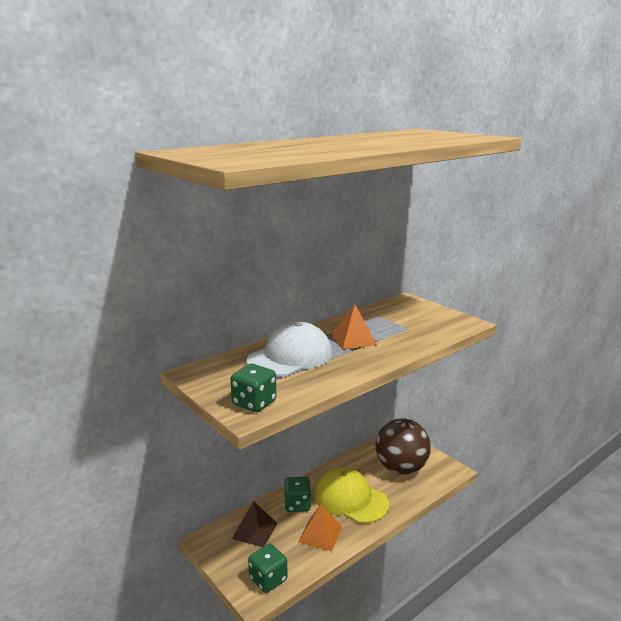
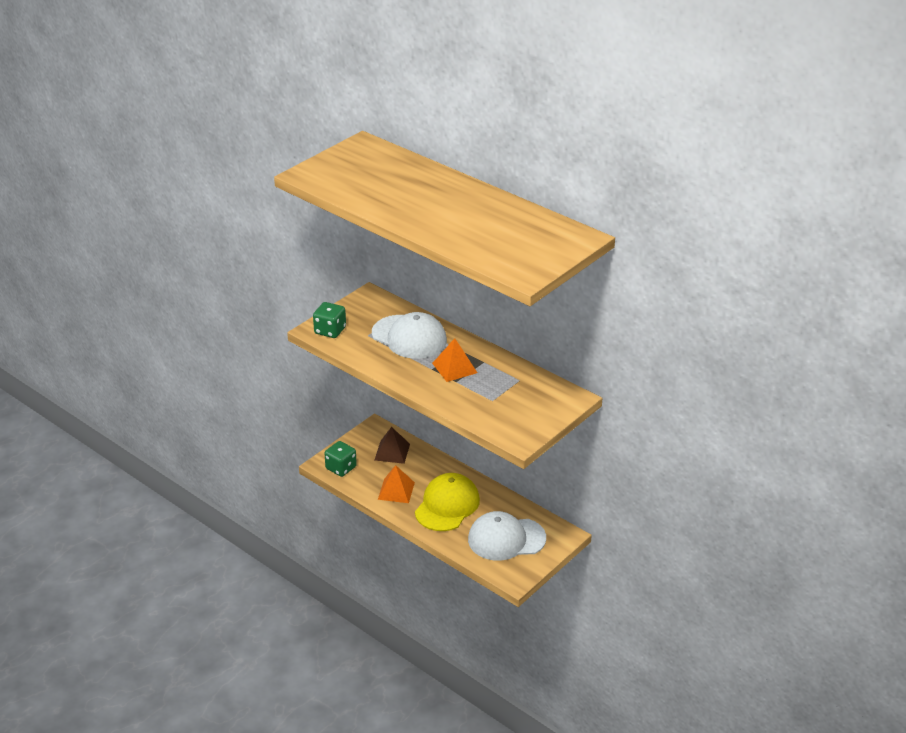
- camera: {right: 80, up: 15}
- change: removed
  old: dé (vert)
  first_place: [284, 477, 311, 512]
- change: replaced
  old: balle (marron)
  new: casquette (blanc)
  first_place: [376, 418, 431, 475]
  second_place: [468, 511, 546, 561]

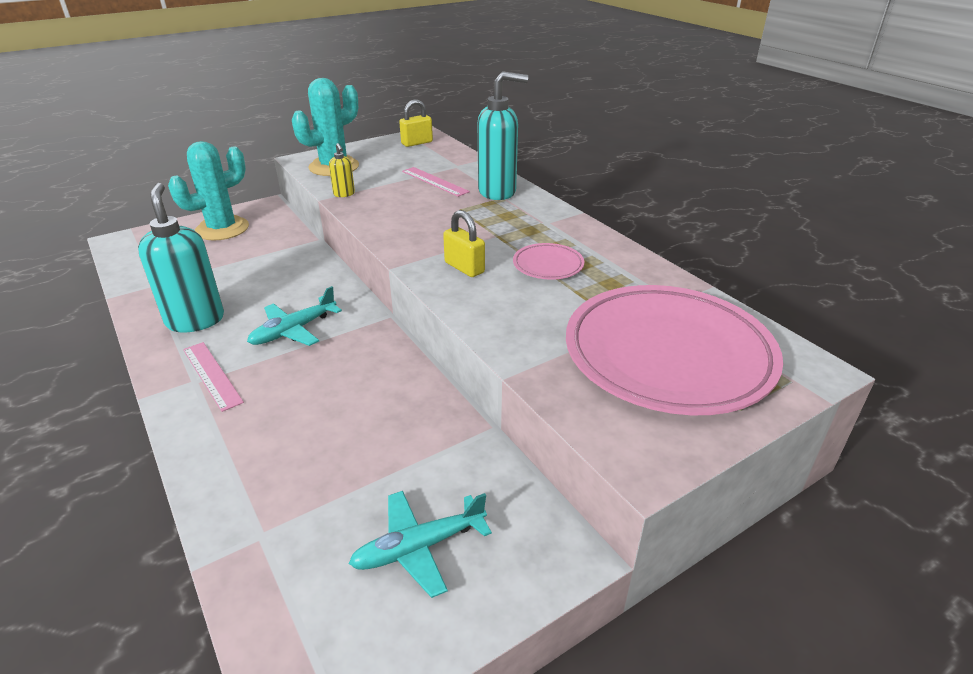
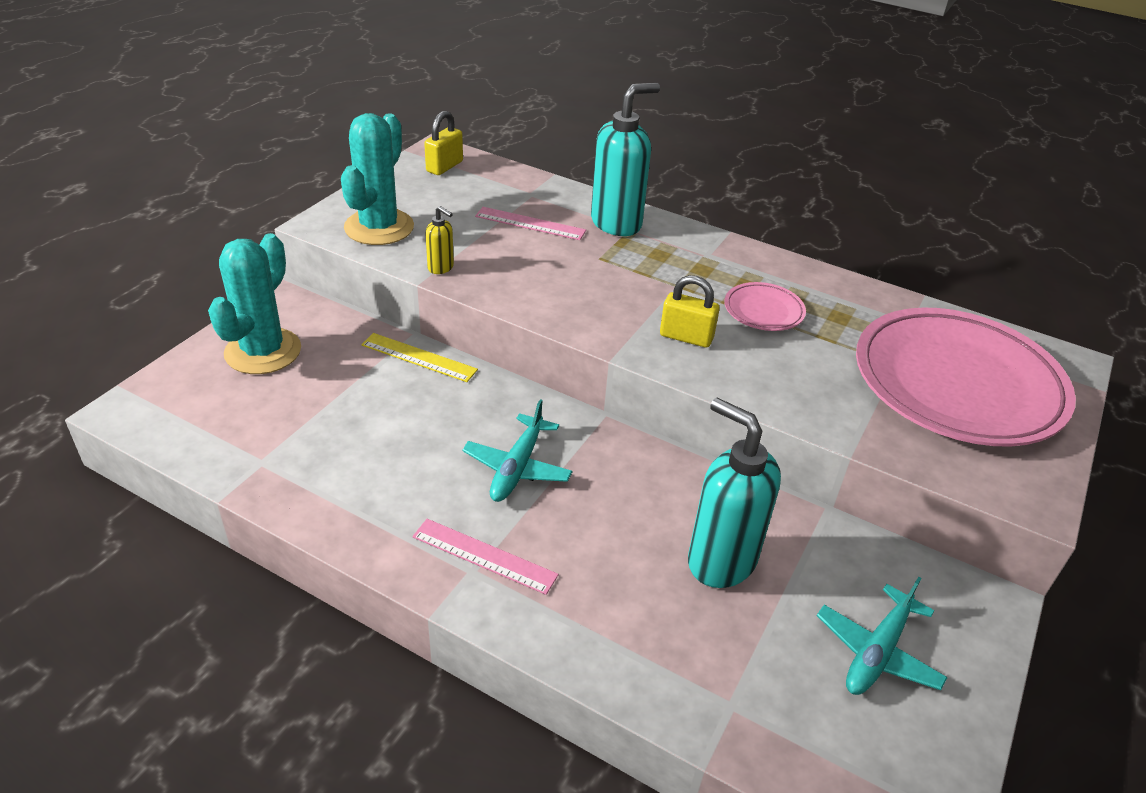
- camera: {right: -30, up: 5}
- change: added
  new: règle (jaune)
  second_place: [361, 333, 478, 382]
- change: moved
  old: distributeur de savon (turquoise)
  first_place: [138, 183, 224, 332]
  second_place: [688, 398, 781, 588]

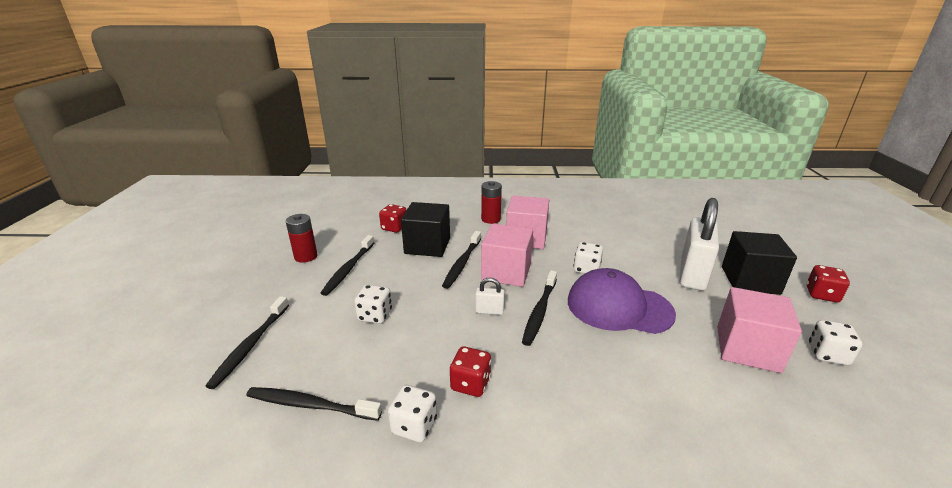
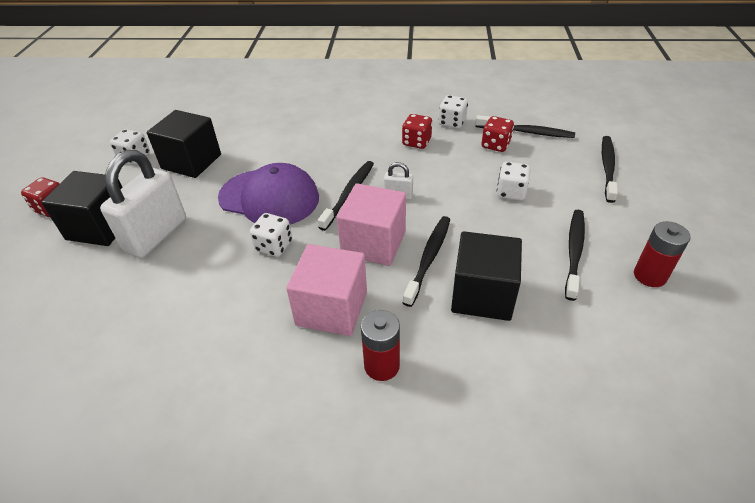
- camera: {right: -175, up: 15}
- change: moved
  old: dé (rouge)
  first_place: [379, 204, 406, 233]
  second_place: [482, 116, 514, 152]
- change: recoloured
  old: cube (rose)
  new: cube (noir)
  first_place: [717, 287, 802, 373]
  second_place: [147, 110, 221, 178]

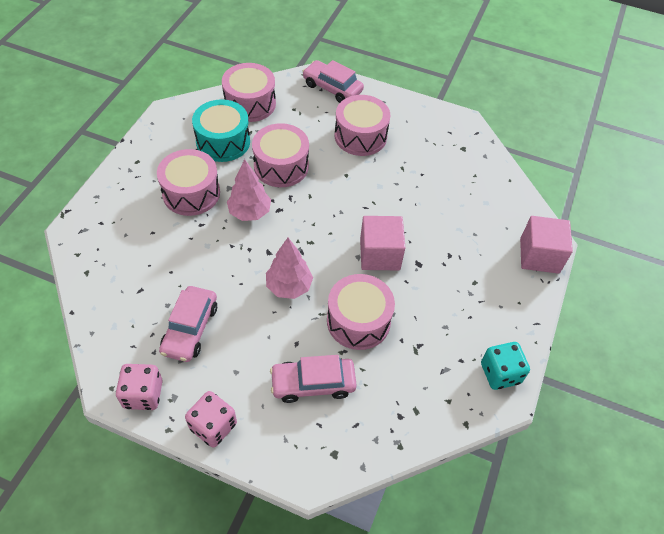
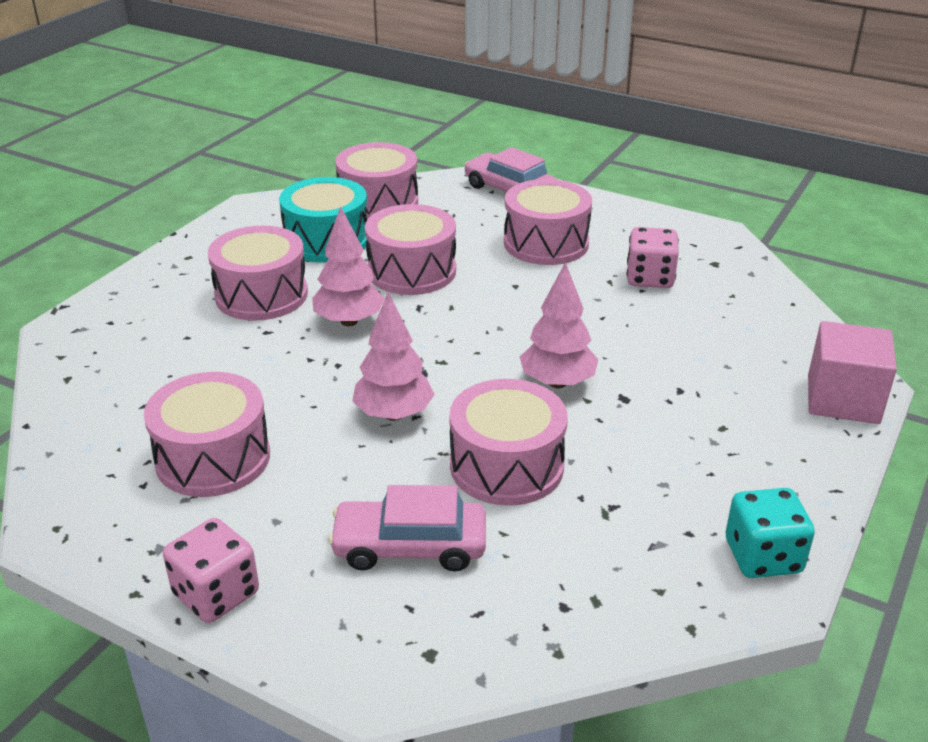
- camera: {right: 10, up: -20}
- change: moved
  old: dé (rose)
  first_place: [116, 364, 162, 410]
  second_place: [627, 227, 679, 288]
- change: replaced
  old: voiture (rose)
  new: tambour (rose)
  first_place: [159, 286, 217, 362]
  second_place: [144, 372, 270, 497]
- change: replaced
  old: cube (rose)
  new: arbre (rose)
  first_place: [360, 216, 405, 270]
  second_place: [520, 262, 598, 388]

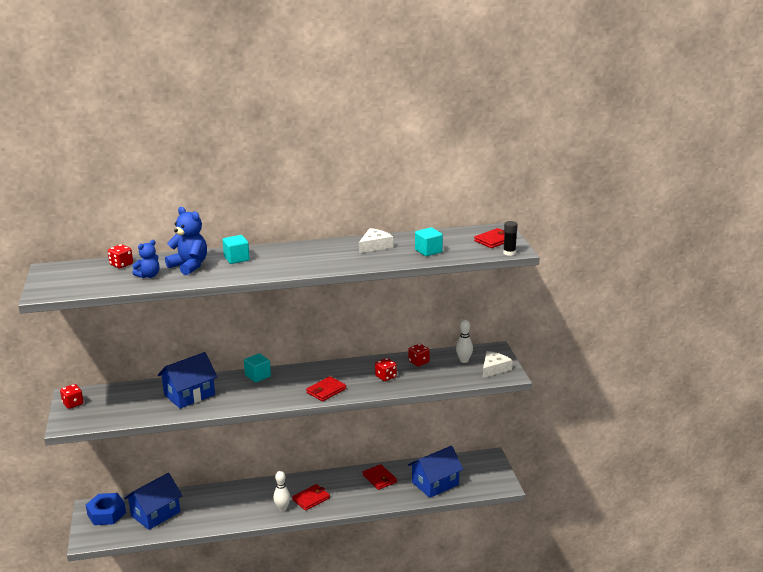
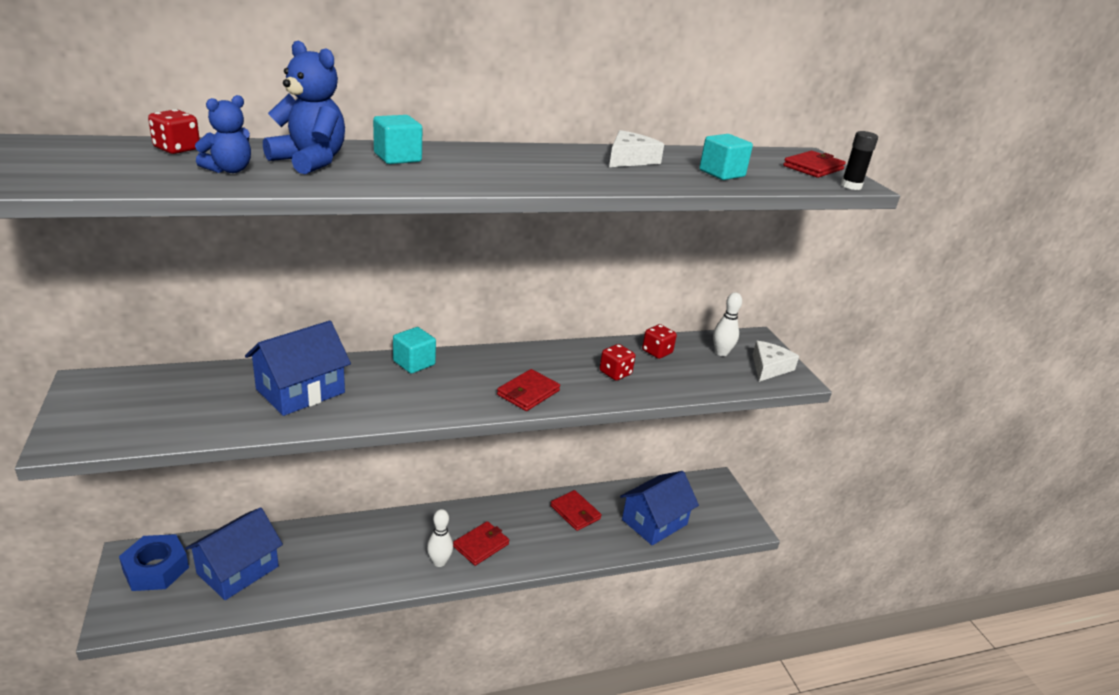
- camera: {right: -10, up: 5}
- change: removed
  old: dé (rouge)
  first_place: [60, 384, 84, 409]

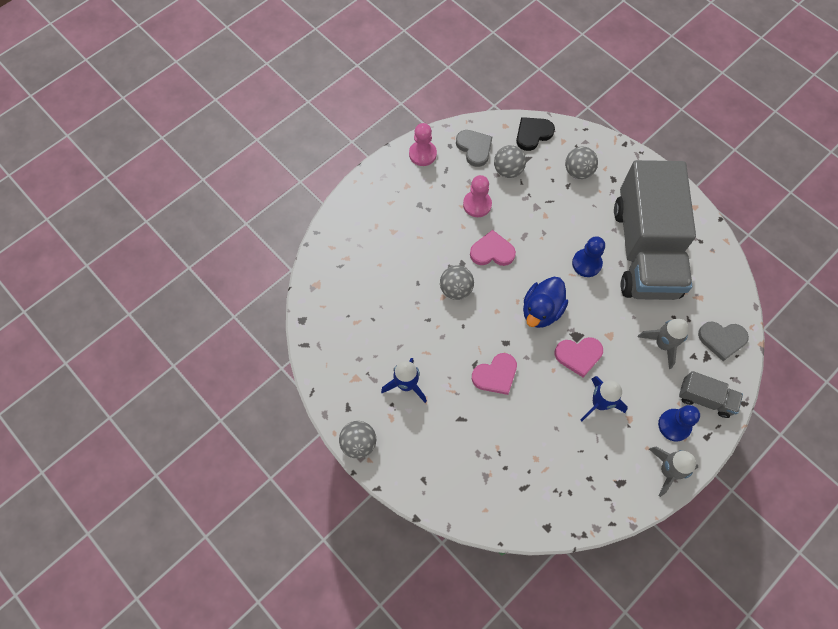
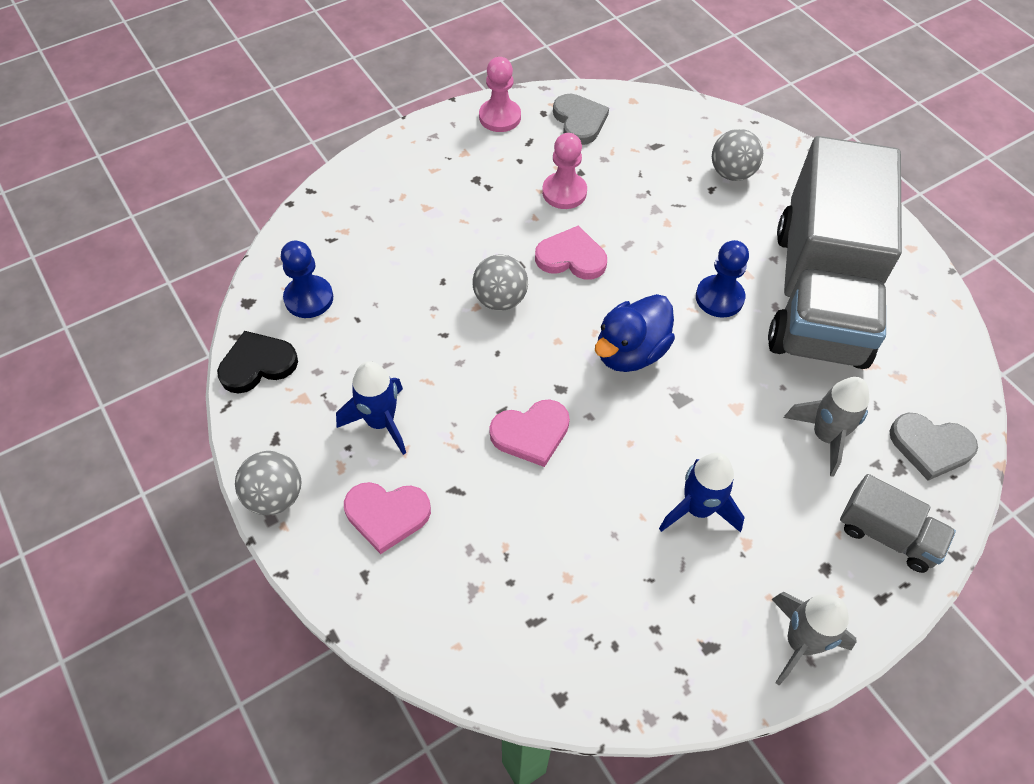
- camera: {right: 10, up: -10}
- change: removed
  old: balle (gris)
  first_place: [494, 145, 526, 178]
- change: moved
  old: cœur (noir)
  first_place: [516, 117, 555, 151]
  second_place: [217, 331, 298, 394]
- change: moved
  old: cœur (rose)
  first_place: [555, 337, 603, 377]
  second_place: [344, 482, 431, 554]
- change: moved
  old: pion (bleu)
  first_place: [658, 405, 700, 441]
  second_place: [281, 241, 333, 318]

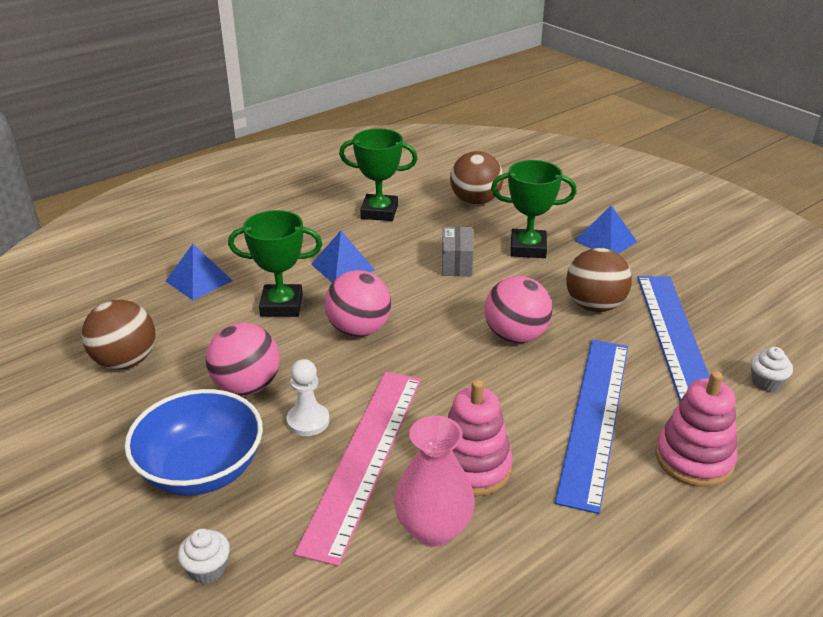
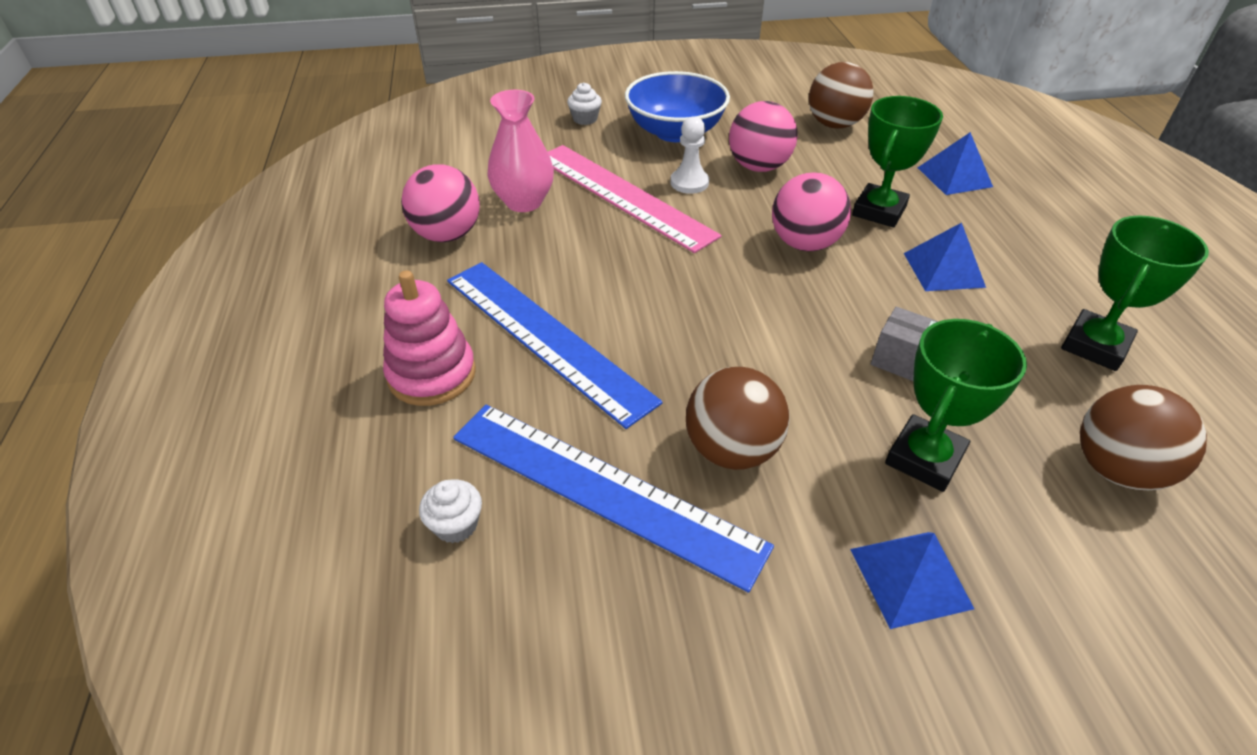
- camera: {right: 120, up: 10}
- change: removed
  old: jouet à empiler (rose)
  first_place: [448, 379, 513, 496]
- change: moved
  old: balle (rose)
  first_place: [485, 276, 552, 343]
  second_place: [401, 164, 480, 242]

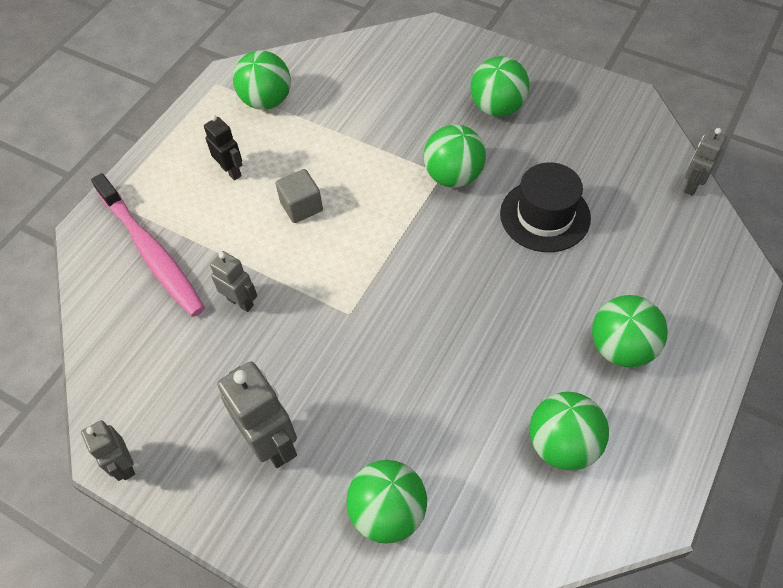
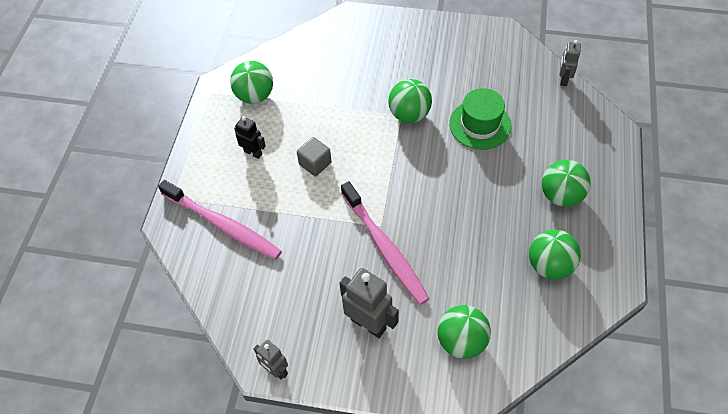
- camera: {right: -20, up: 0}
- change: removed
  old: robot (gris)
  first_place: [210, 251, 257, 312]
- change: removed
  old: balle (vert)
  first_place: [471, 56, 530, 117]
- change: added
  new: brosse à dents (rose)
  second_place: [341, 181, 429, 305]
- change: recoloured
  old: chapeau (noir)
  new: chapeau (vert)
  first_place: [500, 162, 591, 252]
  second_place: [449, 88, 511, 150]

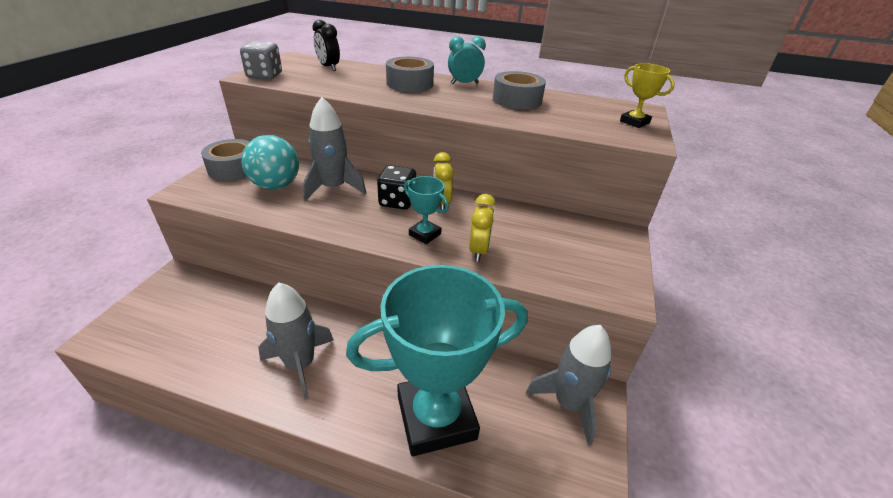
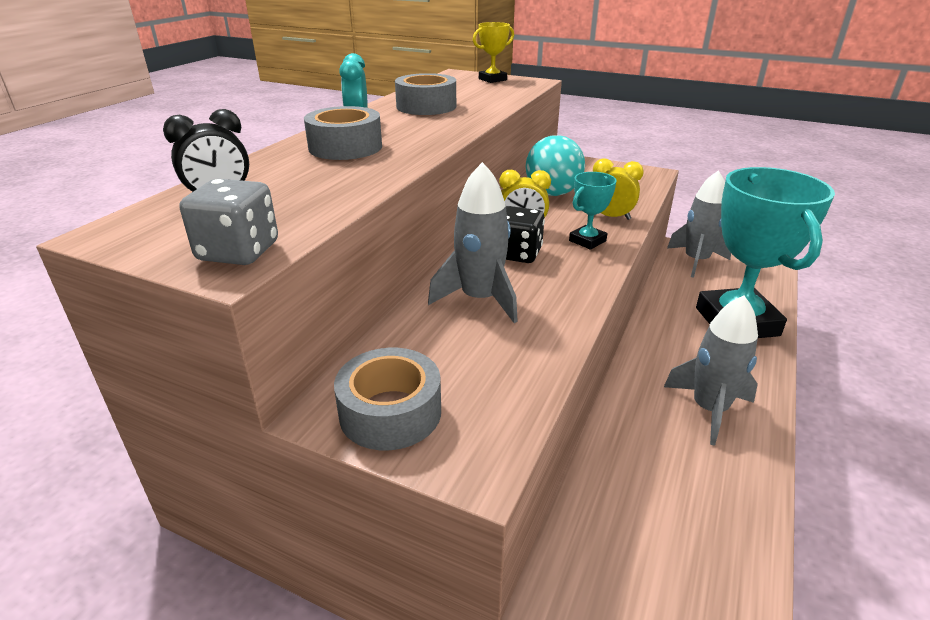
- camera: {right: -80, up: -5}
- change: moved
  old: balle (turquoise)
  first_place: [241, 135, 299, 190]
  second_place: [526, 135, 585, 196]

